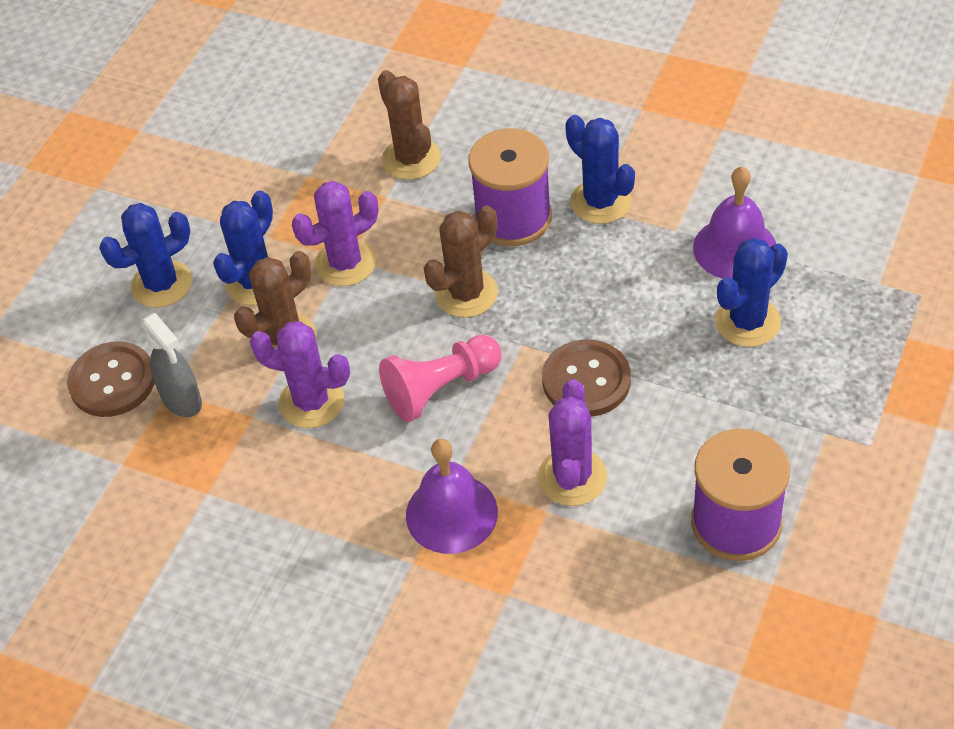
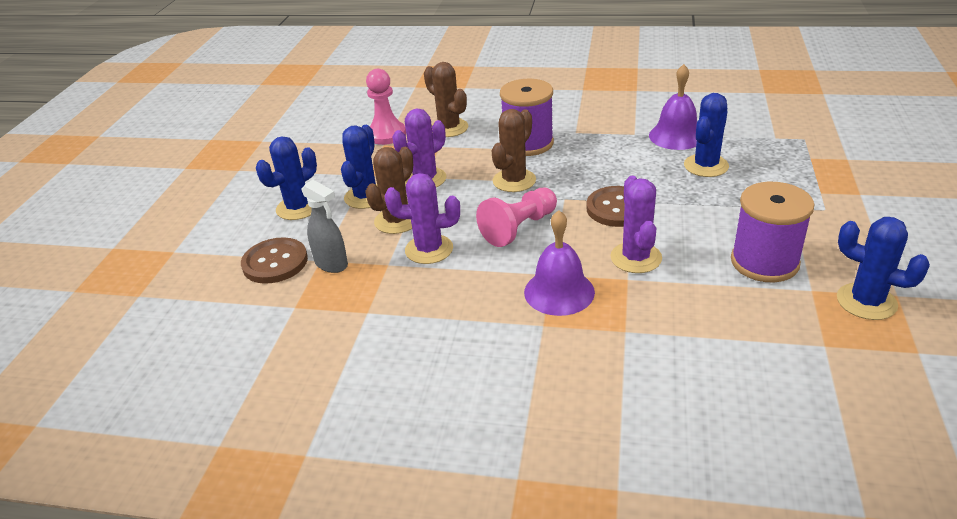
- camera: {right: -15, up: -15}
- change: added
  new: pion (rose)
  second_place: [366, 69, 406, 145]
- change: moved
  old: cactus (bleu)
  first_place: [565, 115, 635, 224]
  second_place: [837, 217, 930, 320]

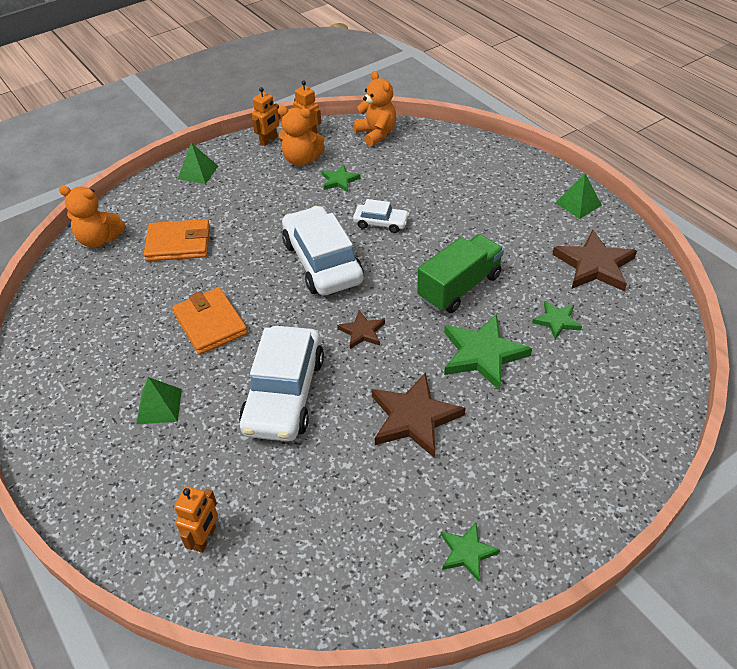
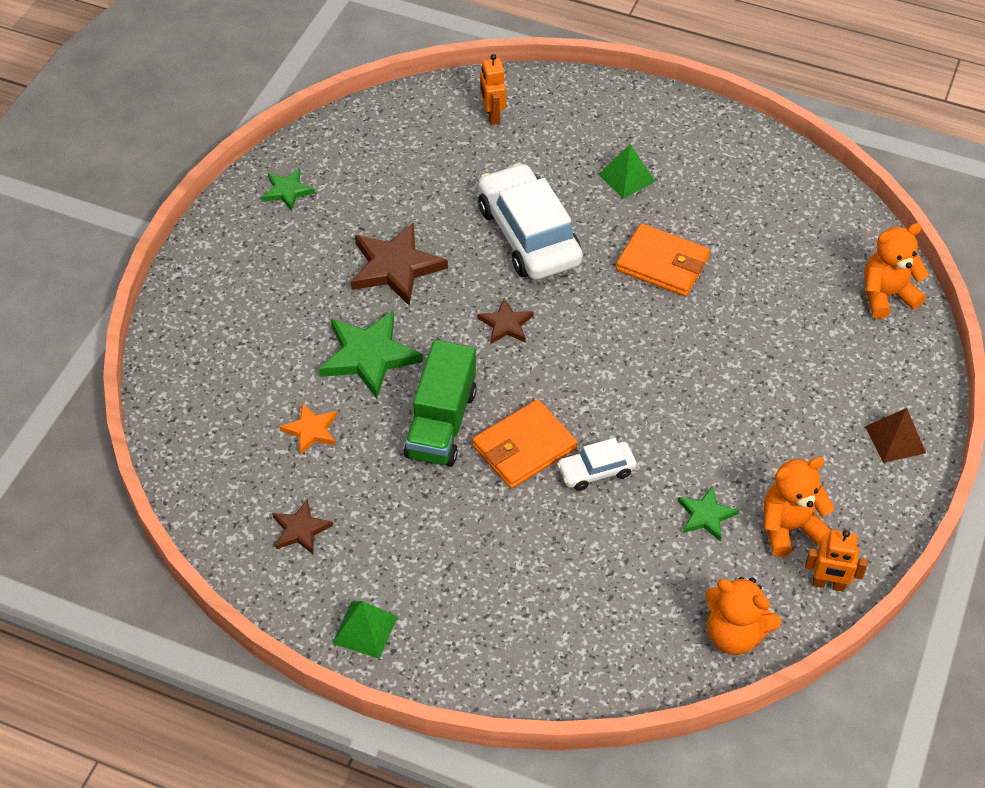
- camera: {right: 145, up: 5}
- change: removed
  old: robot (orange)
  first_place: [252, 87, 281, 146]
- change: removed
  old: voiture (blanc)
  first_place: [282, 206, 363, 296]
- change: moved
  old: portefeuille (orange)
  first_place: [143, 219, 210, 261]
  second_place: [472, 399, 577, 489]
- change: recoloured
  old: pyramide (vert)
  new: pyramide (marron)
  first_place: [178, 143, 218, 184]
  second_place: [865, 408, 926, 463]
- change: recoloured
  old: étoile (vert)
  new: étoile (orange)
  first_place: [532, 301, 582, 339]
  second_place: [279, 402, 337, 455]
- change: resized
  old: étoile (marron)
  first_place: [552, 229, 637, 291]
  second_place: [272, 499, 333, 555]
  factor: 0.55

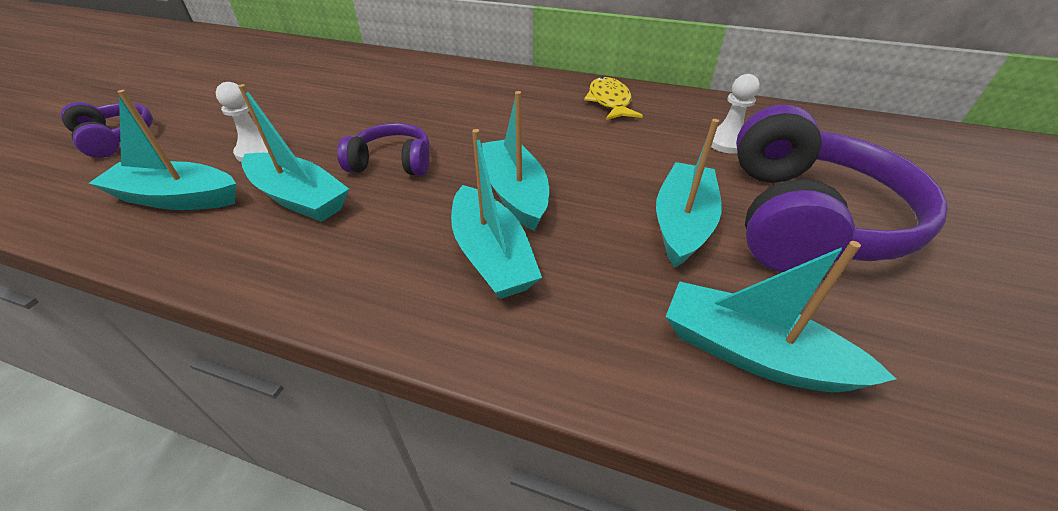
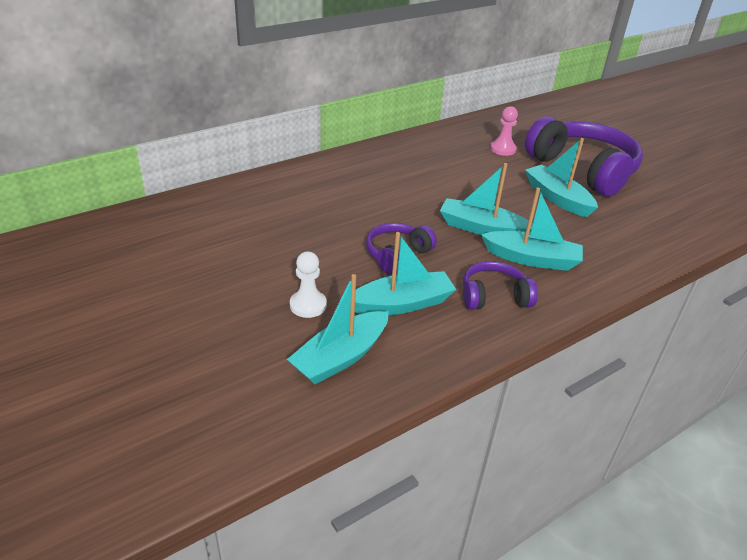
- camera: {right: -55, up: -5}
- change: removed
  old: poisson (jaune)
  first_place: [584, 77, 643, 120]
- change: removed
  old: bateau (turquoise)
  first_place: [665, 241, 896, 392]
- change: moved
  old: casque audio (violet)
  first_place: [60, 102, 153, 158]
  second_place: [463, 261, 538, 310]
- change: recoloured
  old: pion (blanc)
  new: pion (rose)
  first_place: [711, 74, 760, 153]
  second_place: [490, 106, 518, 156]

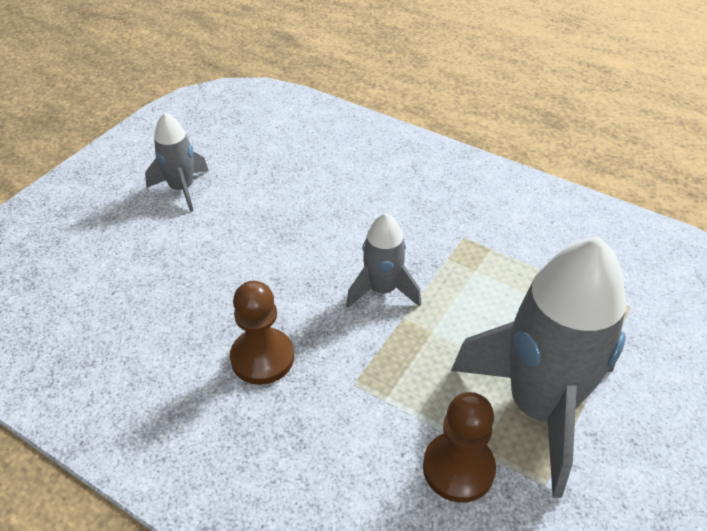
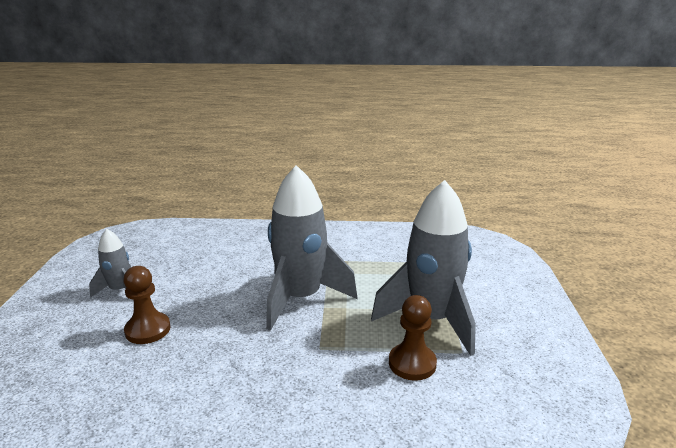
- camera: {right: -30, up: -20}
- change: moved
  old: pion (marron)
  first_place: [230, 281, 294, 385]
  second_place: [123, 266, 171, 344]
- change: resized
  old: fusée (gris)
  first_place: [346, 213, 421, 308]
  second_place: [266, 165, 358, 331]
  factor: 1.98

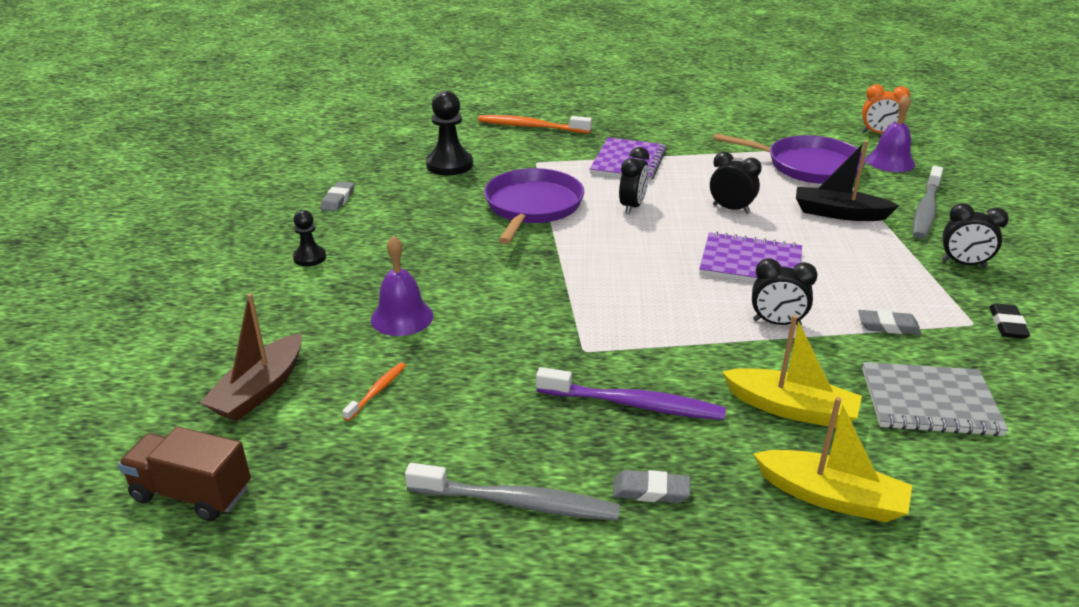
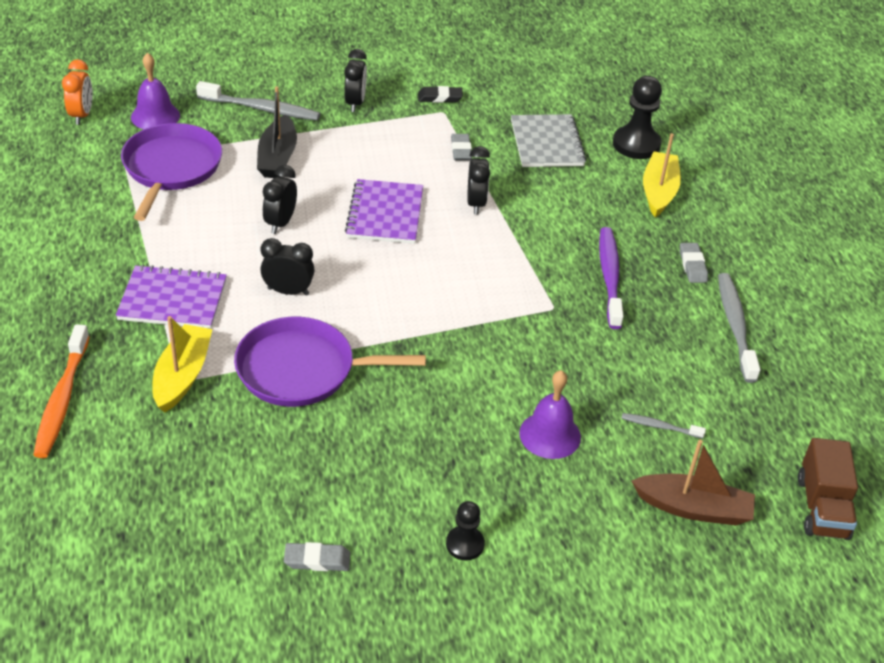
- camera: {right: -105, up: 10}
- change: moved
  old: pion (noir)
  first_place: [426, 91, 473, 175]
  second_place: [613, 76, 662, 159]
- change: moved
  old: bateau (jaune)
  first_place: [722, 315, 862, 428]
  second_place: [152, 316, 213, 413]
- change: recoloured
  old: brosse à dents (orange)
  new: brosse à dents (gris)
  first_place: [342, 362, 406, 421]
  second_place: [621, 413, 706, 439]

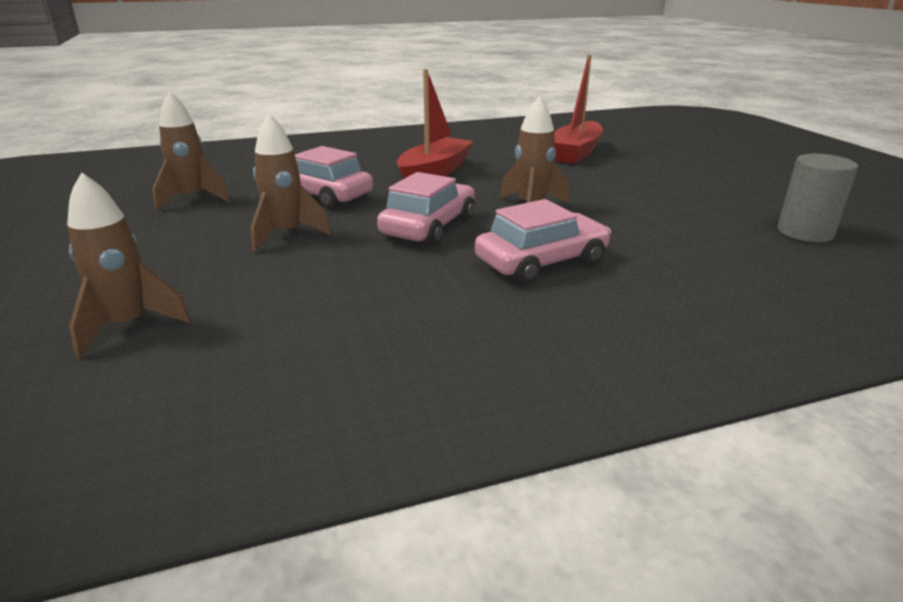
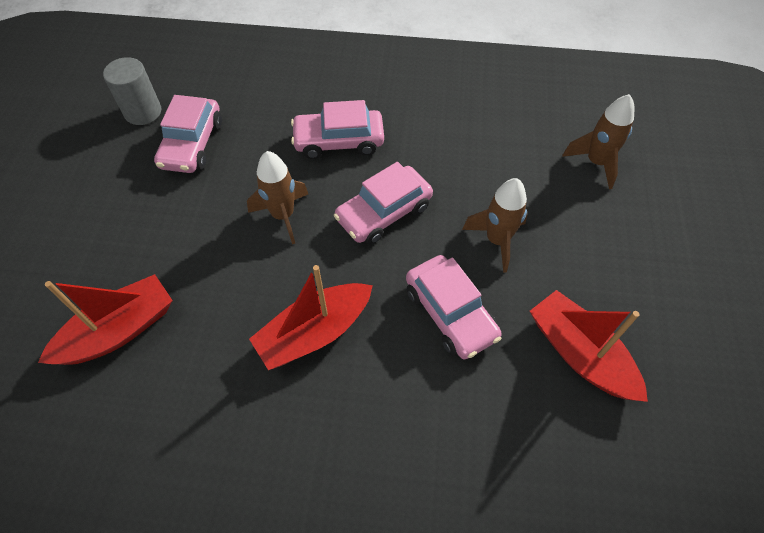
- camera: {right: -155, up: 30}
- change: added
  new: voiture (rose)
  second_place: [154, 95, 222, 173]
- change: replaced
  old: fusée (marron)
  new: bateau (rouge)
  first_place: [152, 91, 230, 211]
  second_place: [530, 290, 648, 402]

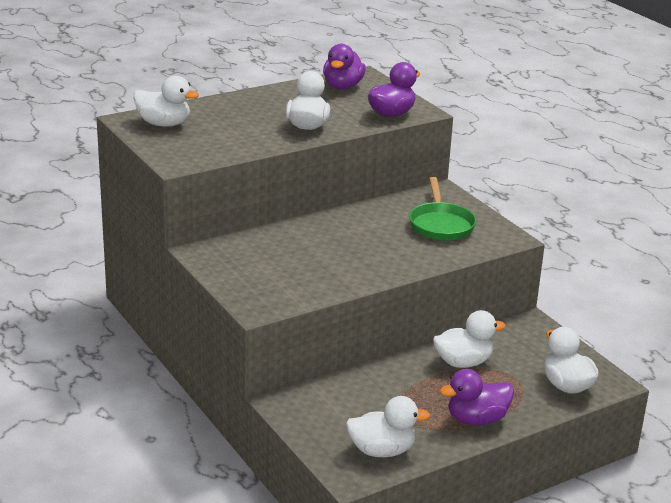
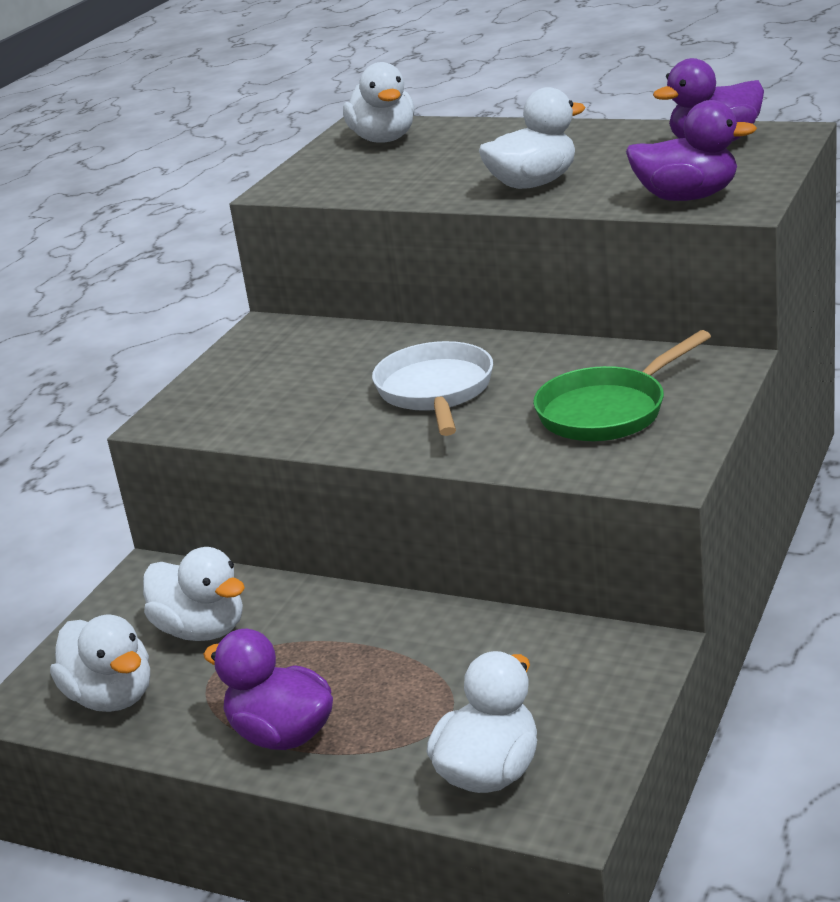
- camera: {right: 60, up: 0}
- change: added
  new: poêle (blanc)
  second_place: [372, 341, 493, 436]
- change: moved
  old: canard (blanc)
  first_place: [433, 310, 506, 368]
  second_place: [143, 547, 245, 641]

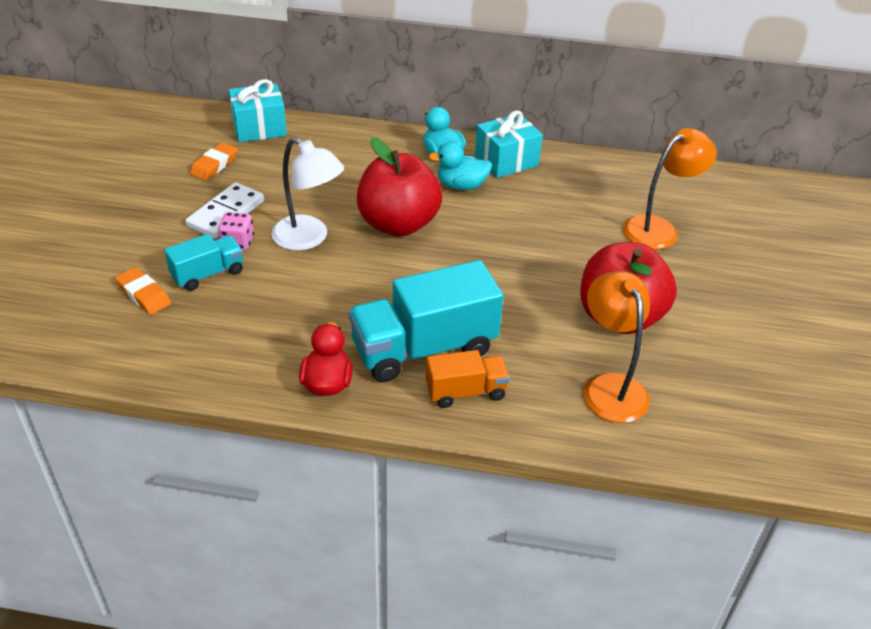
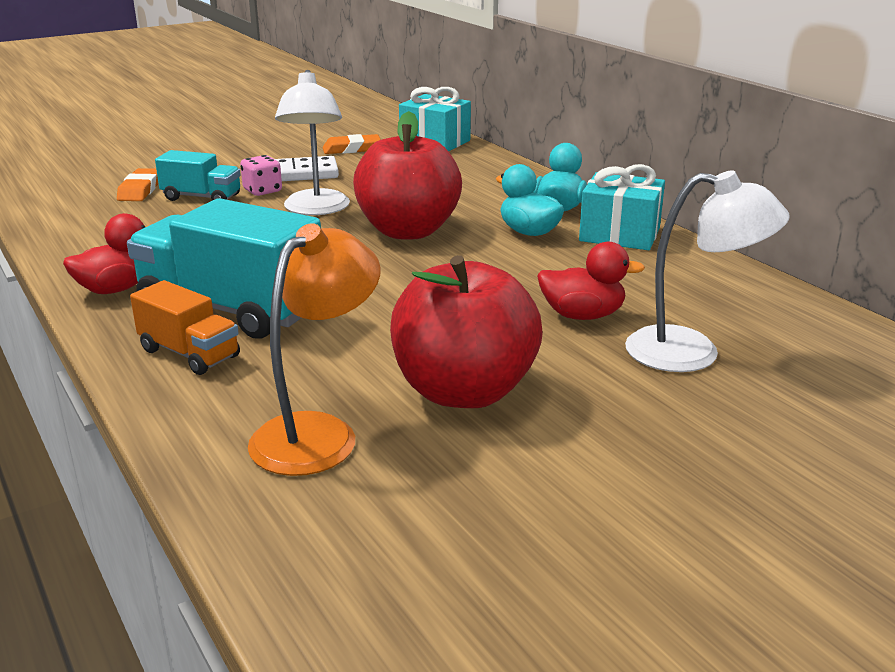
- camera: {right: 50, up: -15}
- change: added
  new: canard (rouge)
  second_place: [537, 242, 645, 320]
- change: recoloured
  old: lampe (orange)
  new: lampe (blanc)
  first_place: [623, 128, 717, 250]
  second_place: [625, 170, 790, 372]

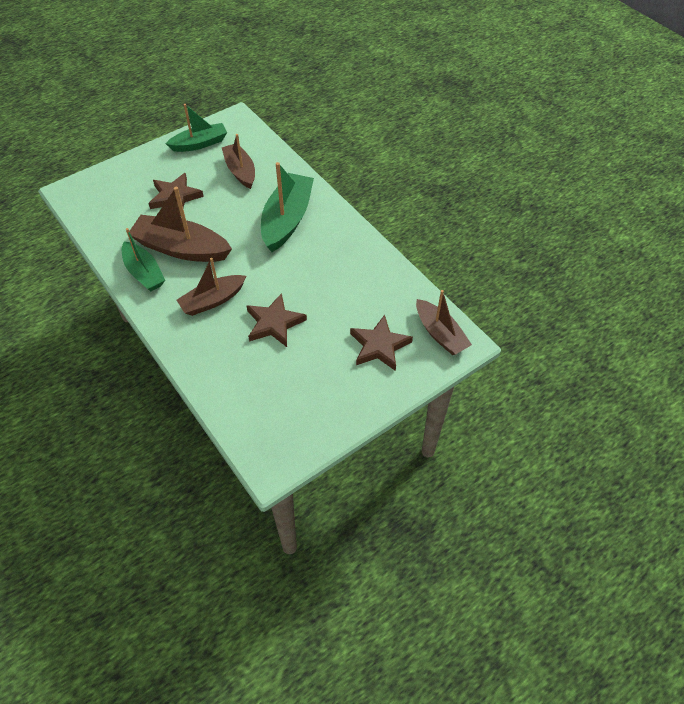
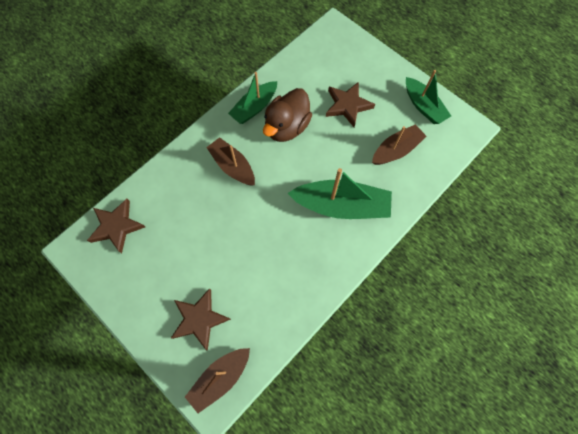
- camera: {right: 80, up: 15}
- change: moved
  old: étoile (marron)
  first_place: [247, 293, 307, 347]
  second_place: [87, 199, 145, 253]
- change: replaced
  old: bateau (marron)
  new: canard (marron)
  first_place: [129, 187, 232, 262]
  second_place: [263, 88, 312, 142]

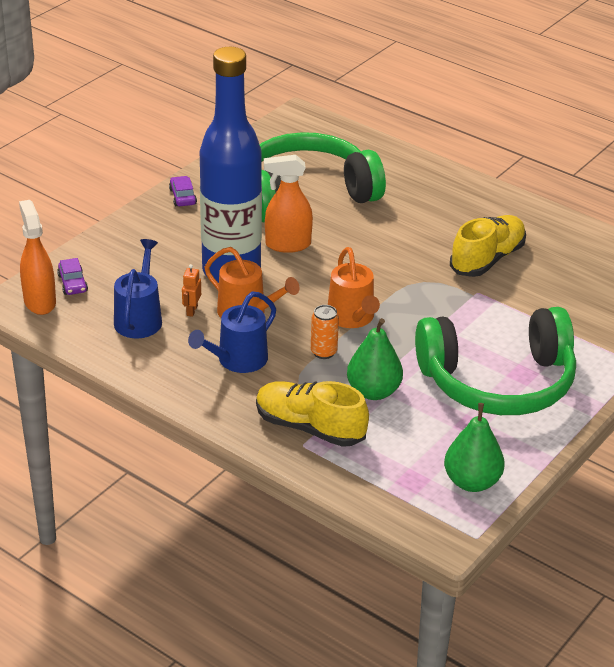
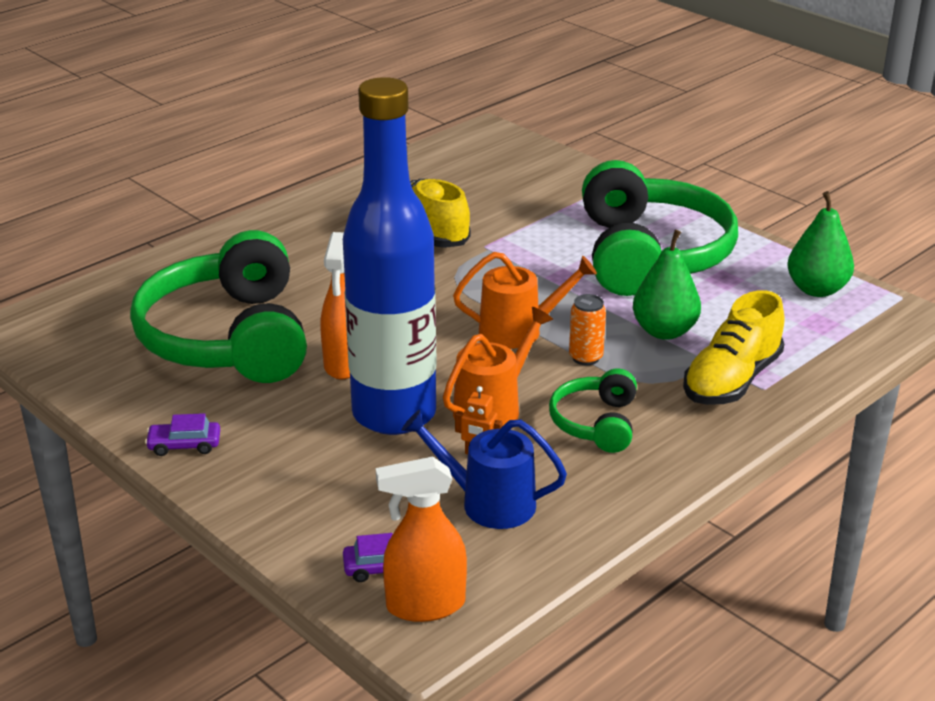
- camera: {right: -80, up: -5}
- change: replaced
  old: arrosoir (bleu)
  new: casque audio (vert)
  first_place: [188, 292, 276, 373]
  second_place: [549, 368, 637, 453]

